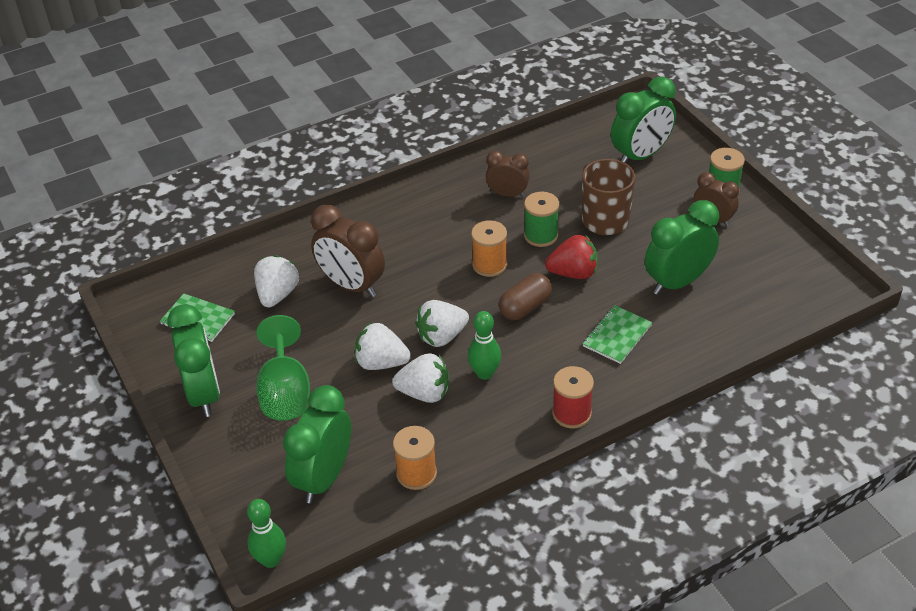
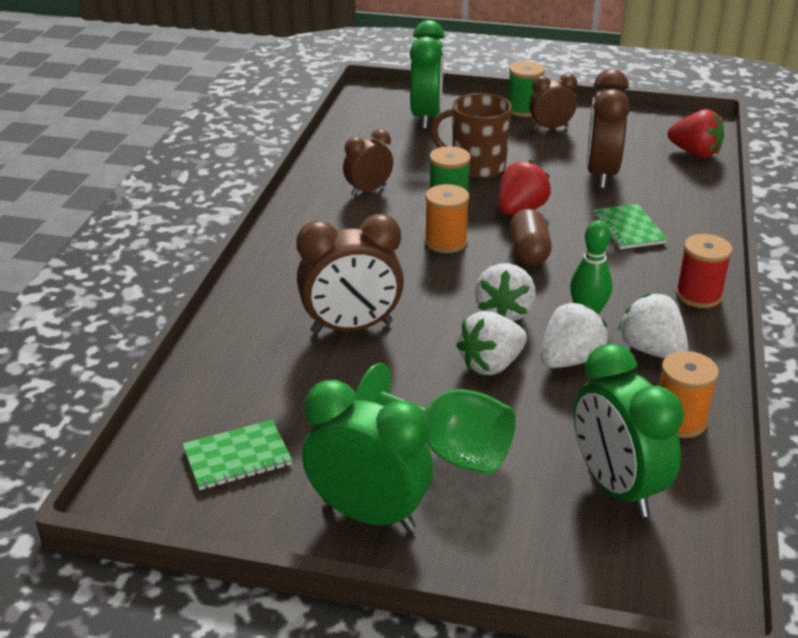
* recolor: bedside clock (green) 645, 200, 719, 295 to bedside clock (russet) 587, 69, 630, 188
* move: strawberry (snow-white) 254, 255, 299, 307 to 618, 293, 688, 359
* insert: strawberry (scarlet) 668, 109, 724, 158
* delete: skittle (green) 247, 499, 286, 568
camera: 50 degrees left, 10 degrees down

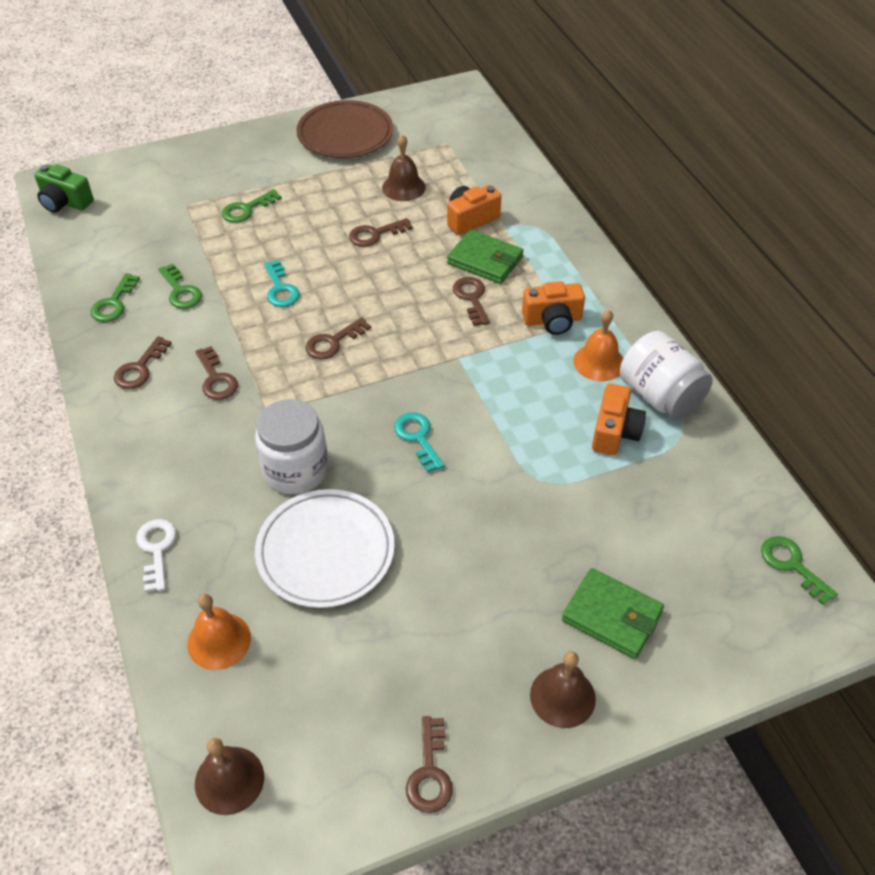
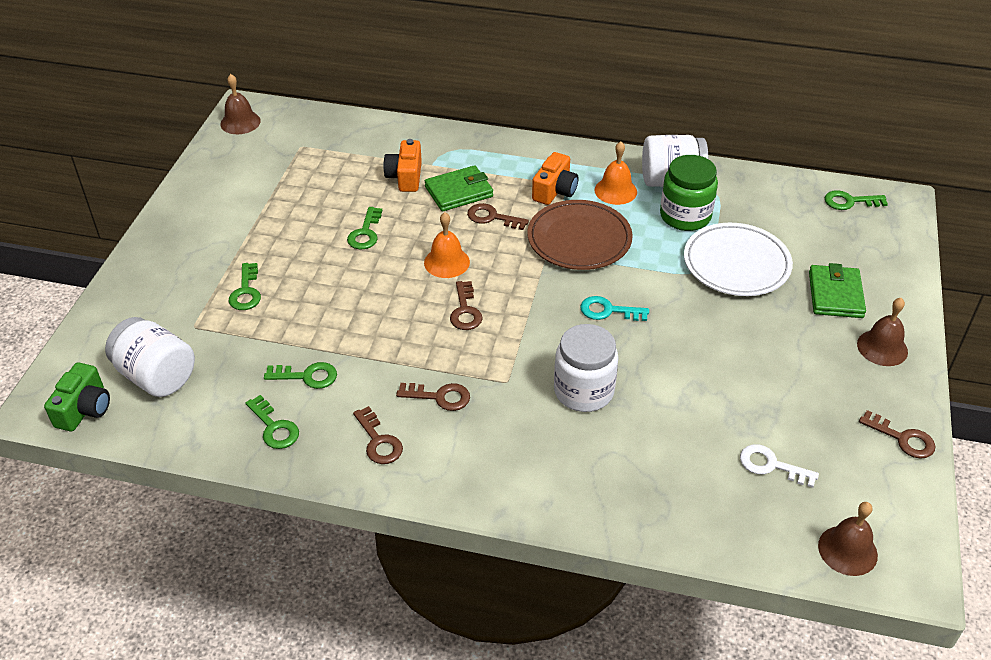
* rotate: photo camera (green) 34, 164, 94, 213 = 44, 362, 110, 431 45 degrees counterclockwise
* insert: jar (snow-white) 105, 317, 195, 397
* move: school bell (russet) 382, 134, 426, 201 to 220, 74, 261, 134
* recolor: latchkey (russet) 349, 218, 413, 247 to latchkey (green) 347, 207, 382, 249
* move: school bell (orange) 187, 594, 251, 670 to 424, 212, 470, 278
* move: dinner plate (russet) 296, 100, 393, 158 to 527, 200, 633, 270
* replace: photo camera (orange) 592, 384, 646, 455 to jar (green) 660, 155, 718, 231
* move: dinner plate (snow-white) 255, 489, 395, 608 to 684, 223, 793, 296
* move: latchkey (snow-white) 136, 519, 177, 592 to 740, 444, 819, 488
* rotate: wallet (green) 562, 568, 664, 659 = 809, 263, 866, 318 60 degrees counterclockwise
* delete: latchkey (aqua) 264, 260, 300, 307
camera: 55 degrees left, 5 degrees down

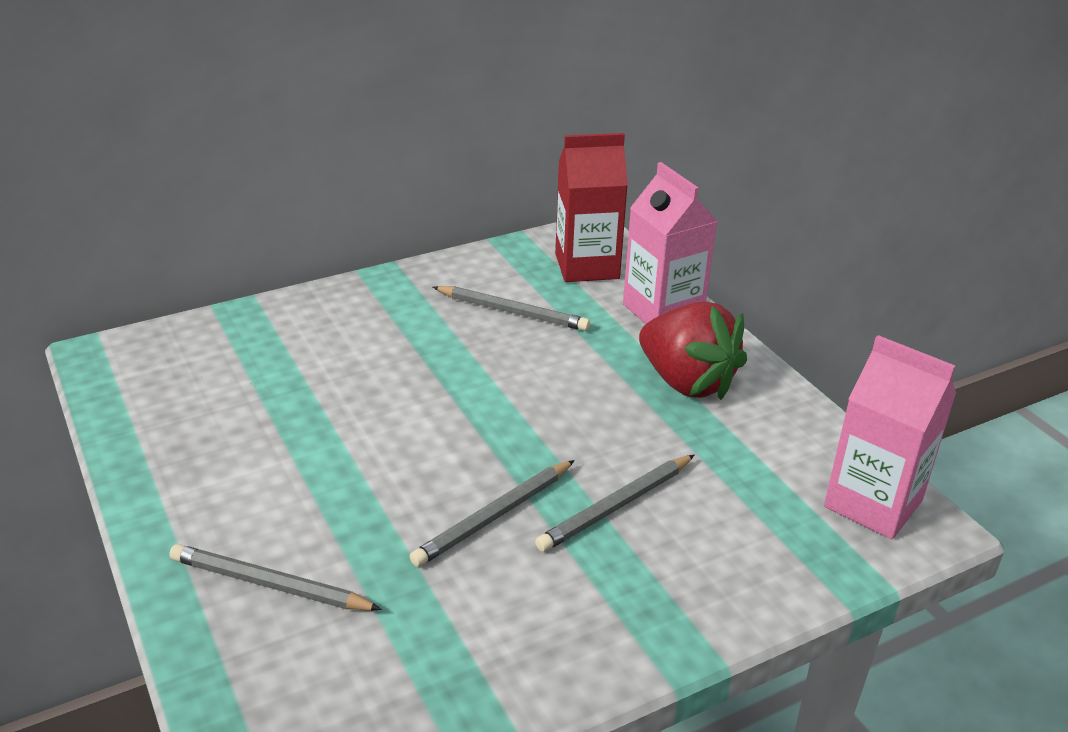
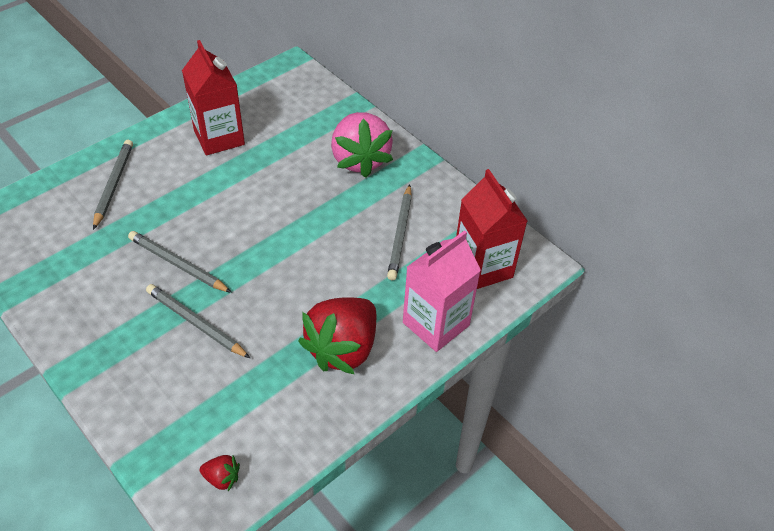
* insert: carton (scarlet) 182, 40, 245, 155
* replace: carton (pink) 824, 335, 956, 539 to strawberry (scarlet) 200, 455, 240, 491
* insert: strawberry (pink) 331, 112, 393, 178
camera: 75 degrees right, 15 degrees up

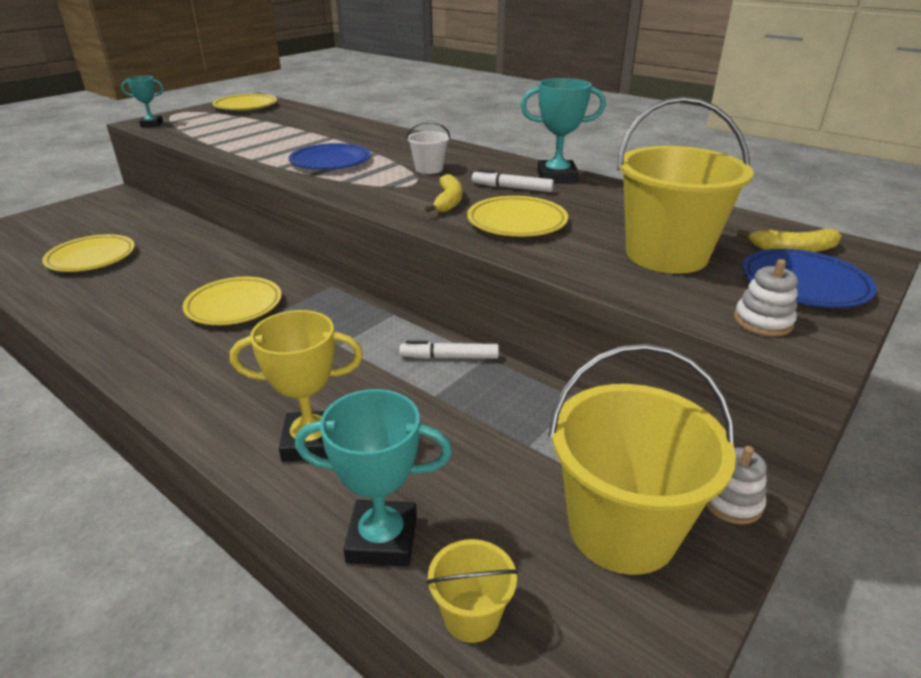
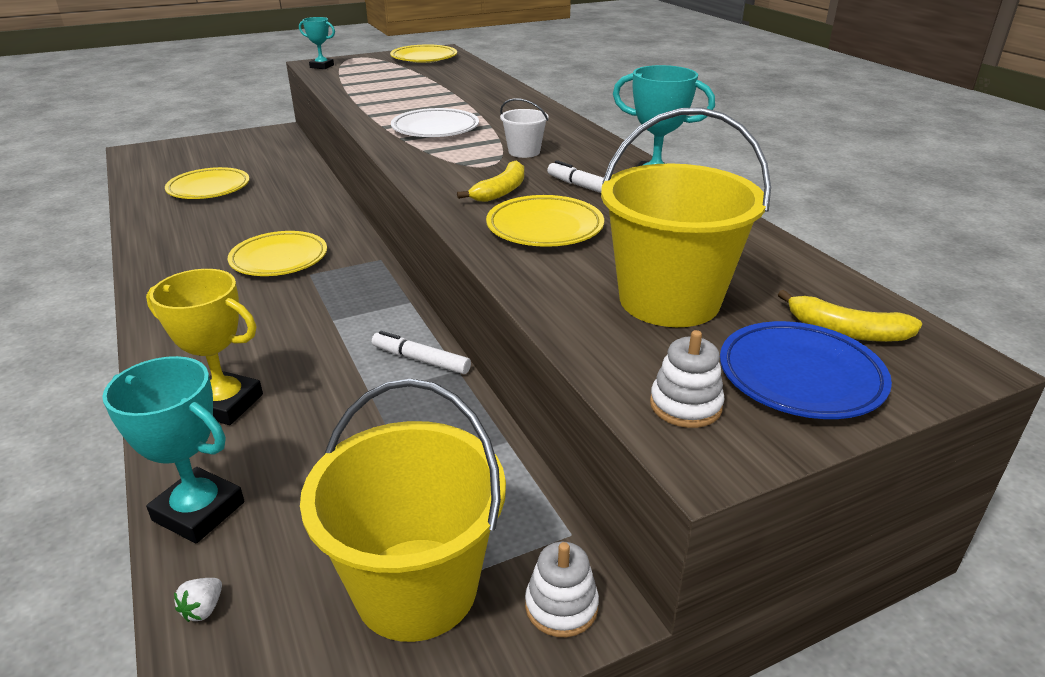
* replace: pail (golden) 426, 539, 518, 643 to strawberry (snow-white) 174, 578, 222, 622
* recolor: dinner plate (blue) 289, 143, 371, 170 to dinner plate (snow-white) 391, 108, 479, 137
camera: 25 degrees right, 0 degrees up

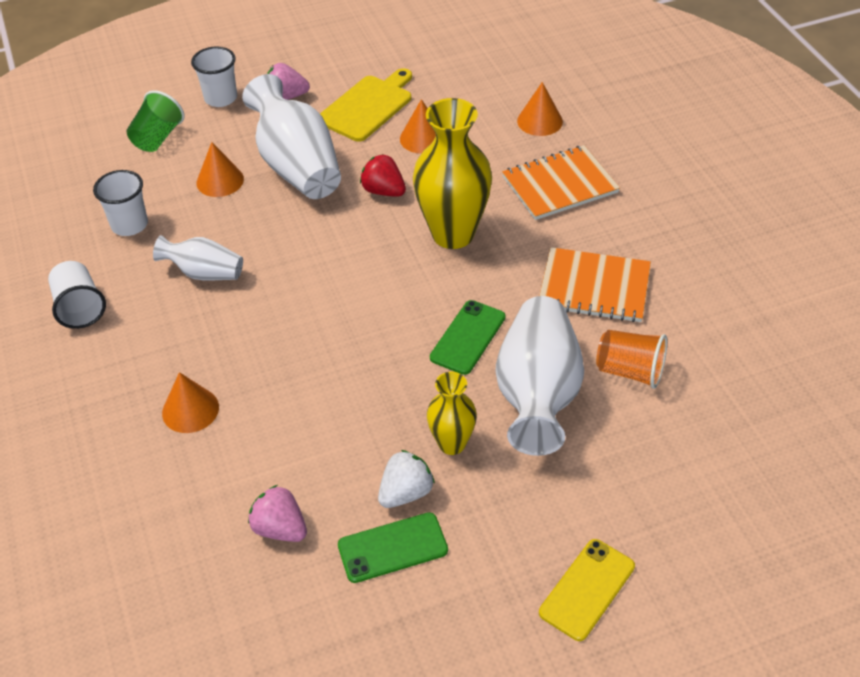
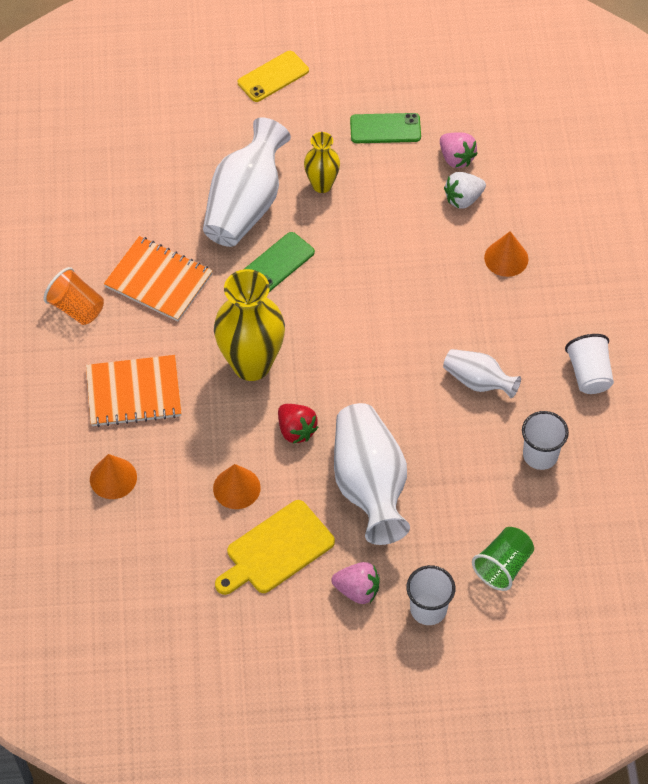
* move: tumbler (orange) 596, 330, 667, 389 to 44, 267, 104, 325
* move: strawberry (snow-white) 378, 450, 435, 508 to 444, 172, 486, 209
* delete: cone shape (orange) 196, 142, 244, 197
camera: 165 degrees left, 10 degrees up

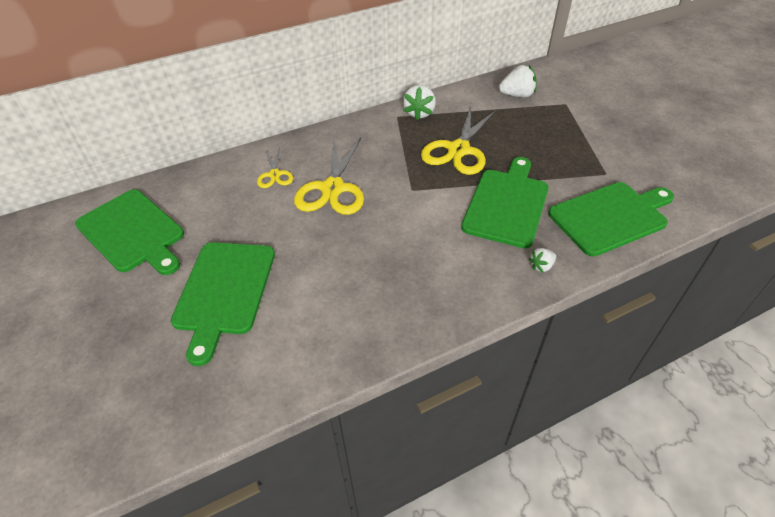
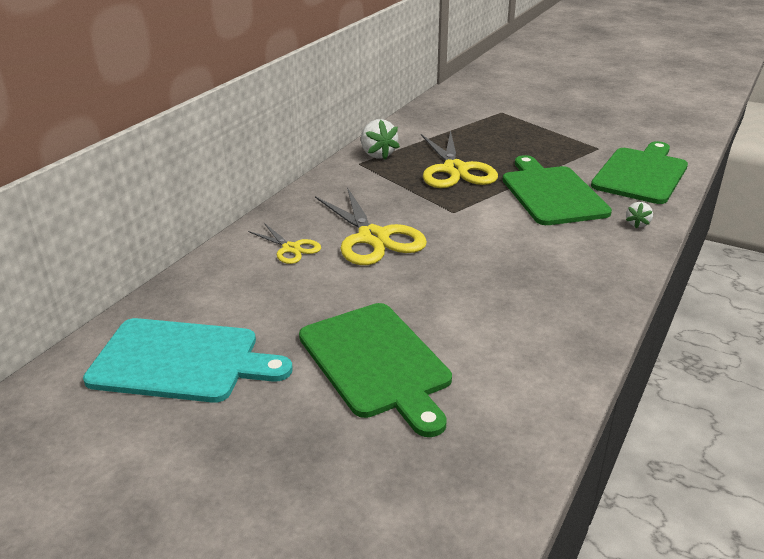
* recolor: bread board (green) 75, 189, 184, 275 to bread board (aqua) 83, 318, 293, 403
* delete: strawberry (snow-white) 499, 65, 537, 98
camera: 35 degrees left, 15 degrees down

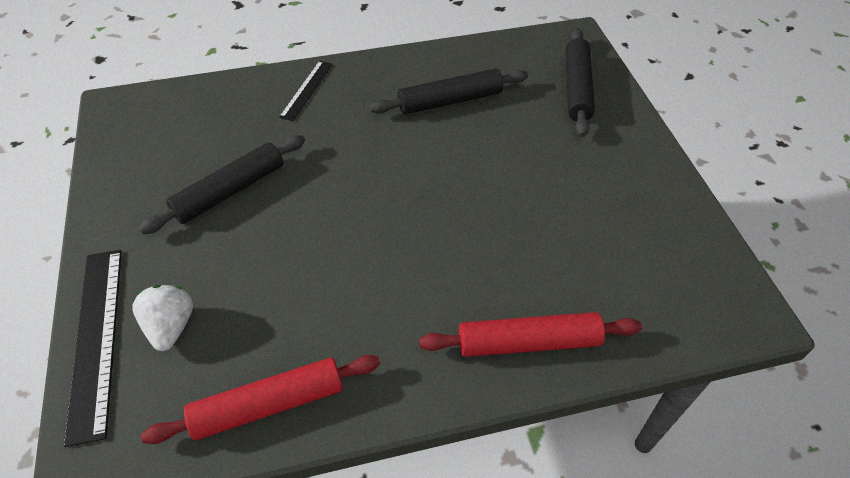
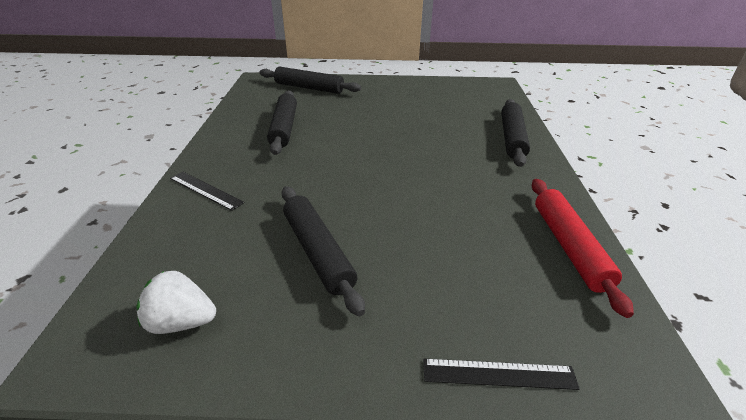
* move: strawberry (snow-white) 132, 285, 193, 351 to 136, 271, 216, 334
* resize: ruler (black) 64, 250, 122, 447 = 423, 359, 580, 390 x0.57
* recolor: dough roller (scarlet) 419, 312, 642, 357 to dough roller (black) 501, 99, 530, 167
camera: 75 degrees left, 15 degrees down

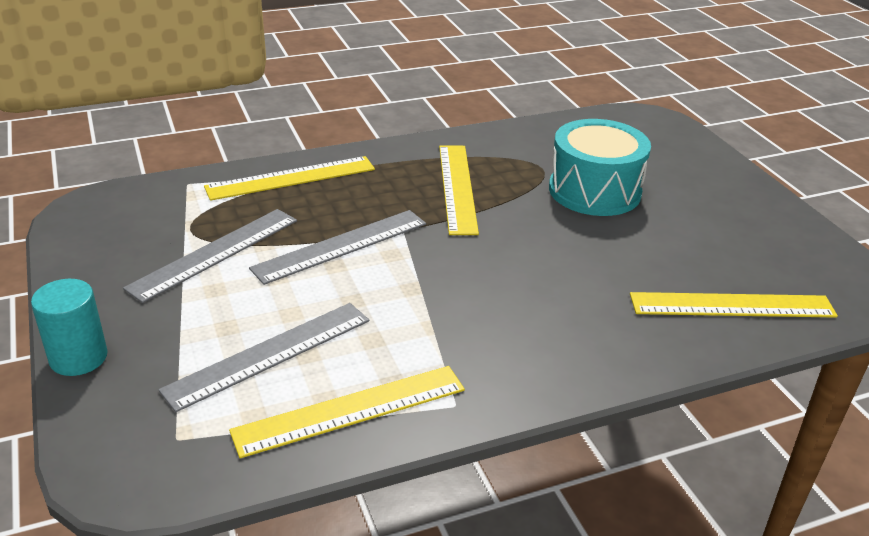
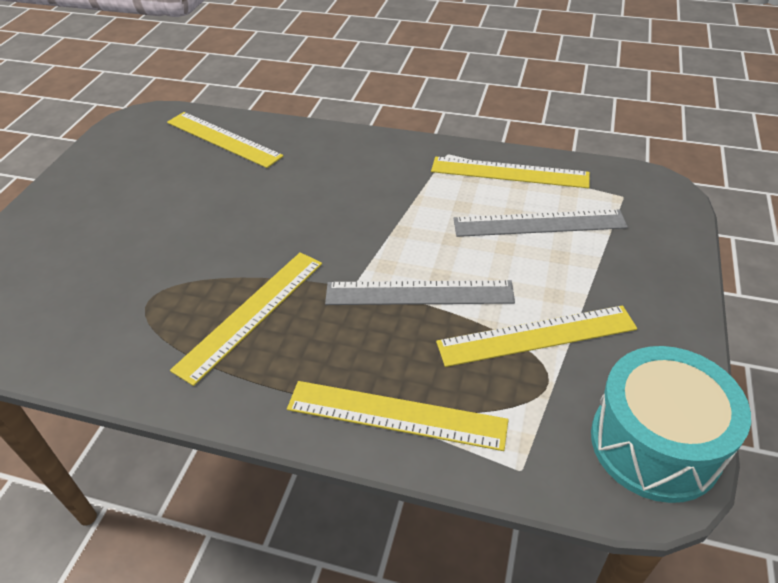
* recolor: ruler (ash-grey) 123, 209, 297, 303 to ruler (golden) 436, 305, 637, 367
* move: snare drum (aqua) 549, 119, 651, 216 to 591, 346, 751, 503
* delete: cylinder shape (aqua) 31, 279, 108, 376
camera: 140 degrees left, 10 degrees up

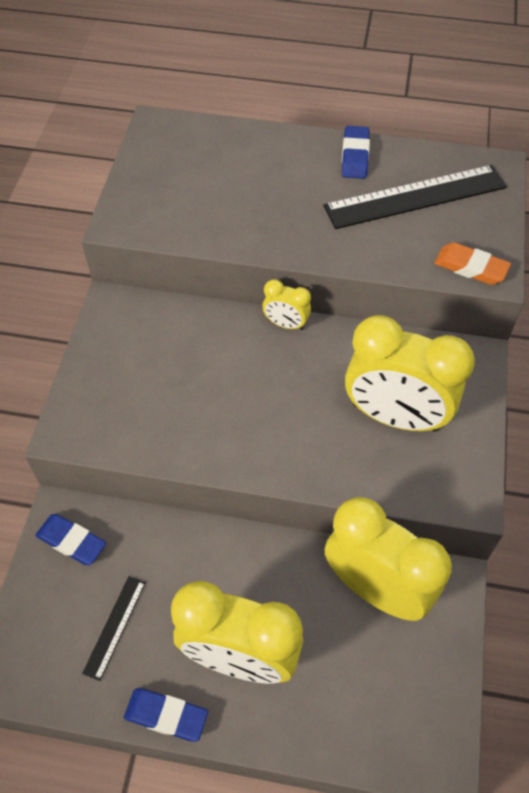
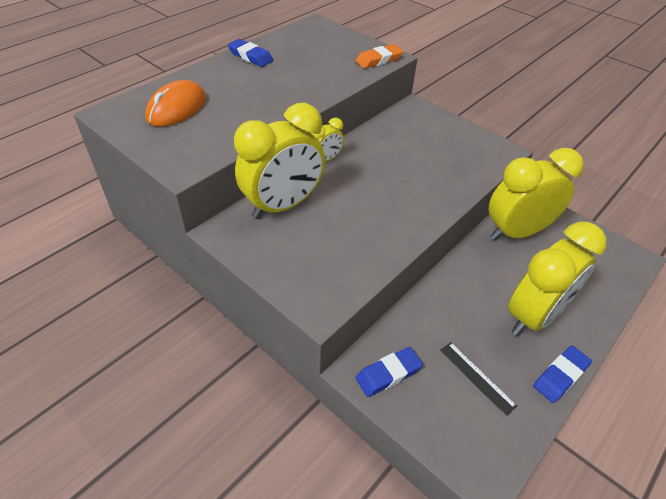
* insert: mouse (orange) 145, 80, 206, 127
* move: bedside clock (golden) 345, 315, 475, 432 to 234, 103, 325, 219
* delete: ruler (black) 323, 165, 507, 229
camera: 60 degrees left, 10 degrees down

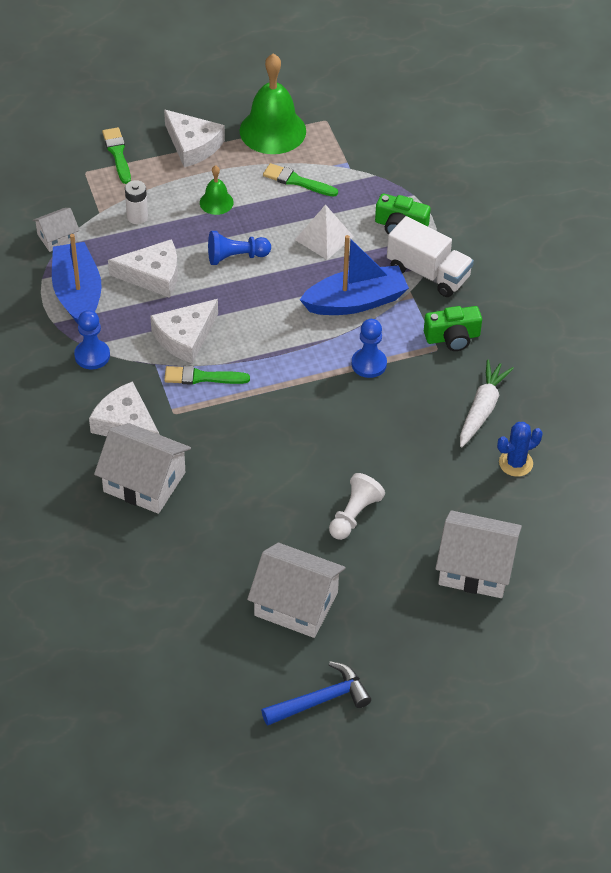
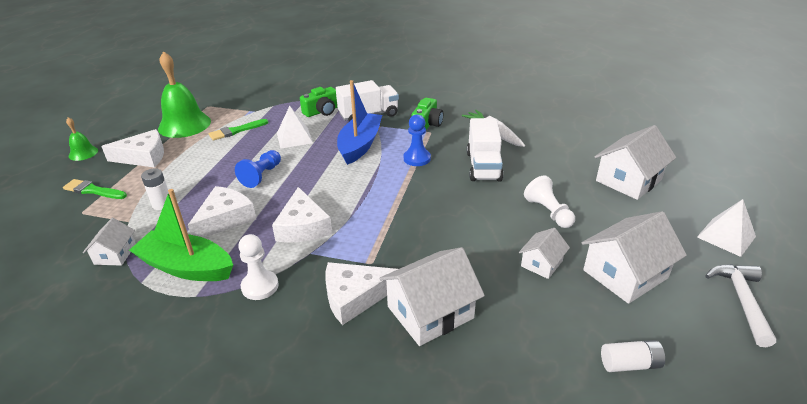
* move: school bell (green) 200, 165, 234, 215 to 66, 117, 98, 161
* recolor: boat (blue) 52, 234, 102, 325 to boat (green) 129, 189, 233, 281
* recolor: game pawn (blue) 74, 310, 110, 370 to game pawn (snow-white) 238, 234, 279, 300
* insert: lorry (snow-white) 467, 118, 504, 181
* insert: house (snow-white) 519, 228, 570, 279
* insert: AA battery (snow-white) 601, 340, 665, 372
* insert: pyramid shape (snow-white) 697, 199, 756, 257
* recolor: claw hammer (blue) 261, 661, 371, 726 to claw hammer (snow-white) 705, 264, 776, 347
* delete: paint brush (green) 164, 366, 250, 385
* delete: saguaro cactus (blue) 497, 422, 543, 477
camera: 55 degrees left, 15 degrees down

